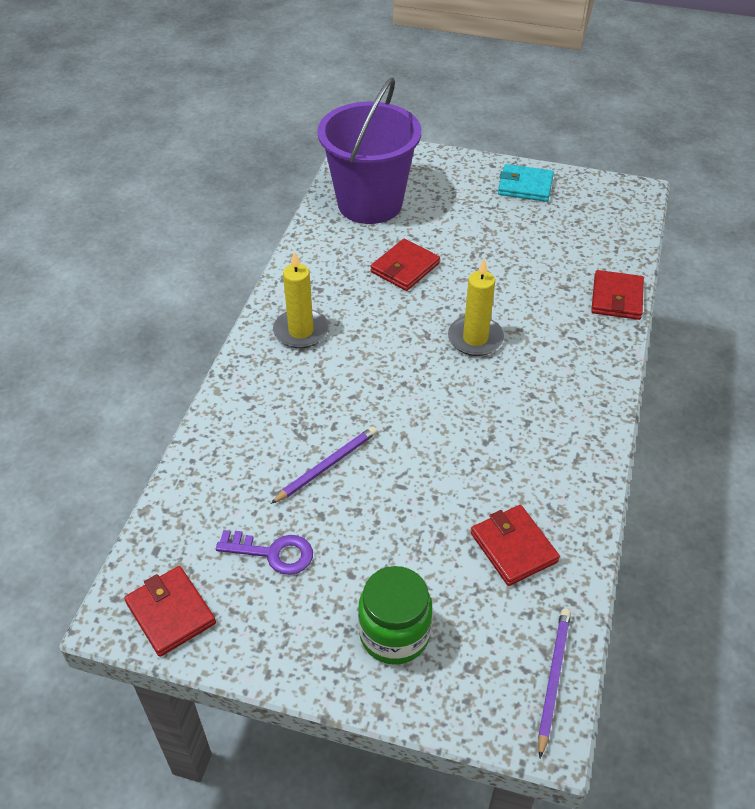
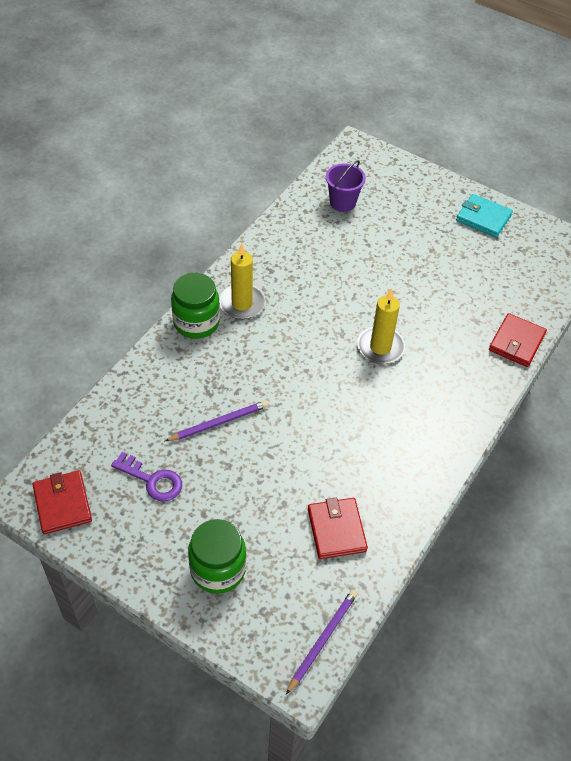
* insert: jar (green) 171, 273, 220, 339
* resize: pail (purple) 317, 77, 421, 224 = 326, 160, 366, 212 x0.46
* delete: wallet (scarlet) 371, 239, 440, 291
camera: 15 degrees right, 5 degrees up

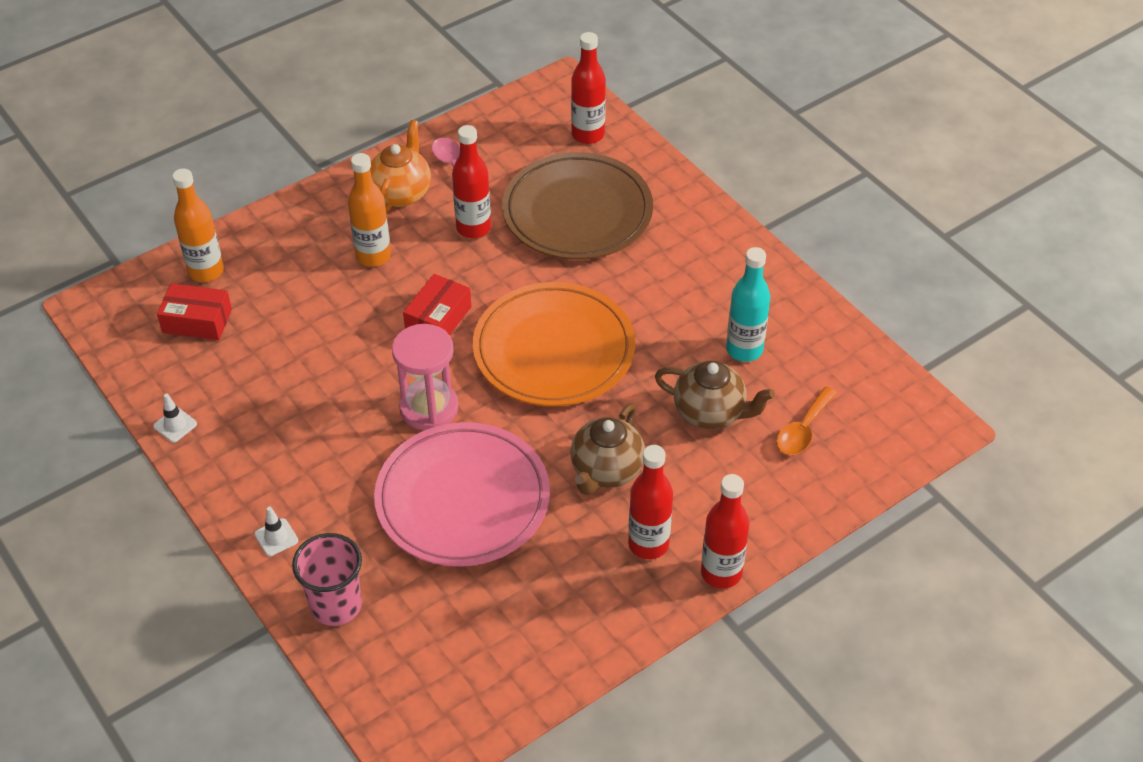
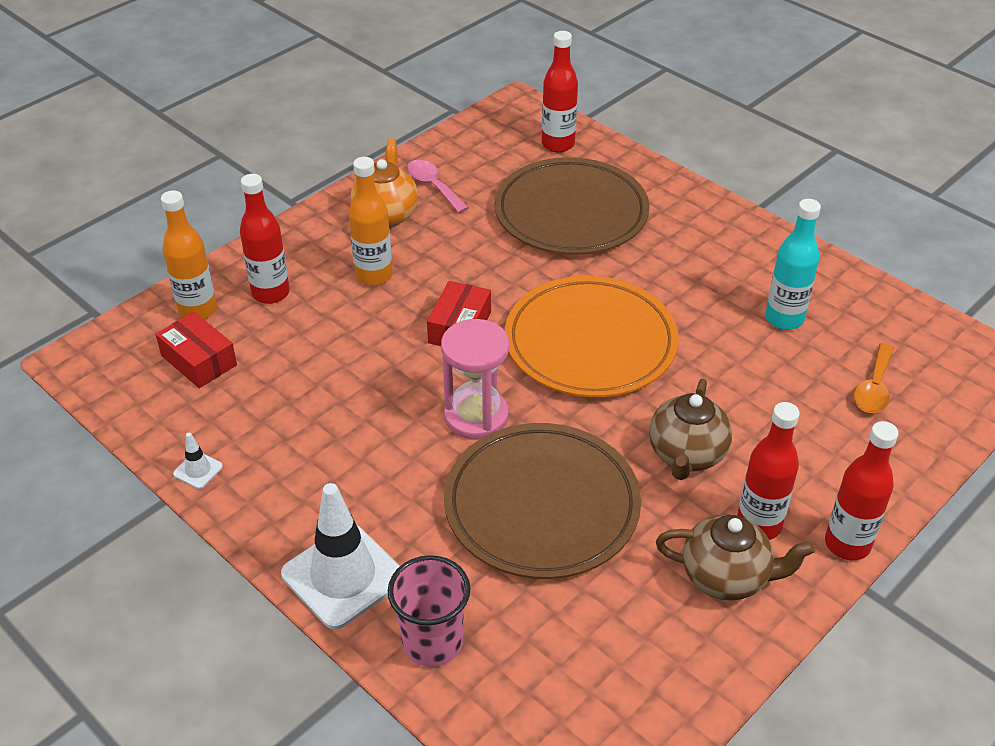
* rotate: parcel (scarlet) 157, 283, 232, 340 = 156, 312, 237, 388 45 degrees clockwise
* move: flask (scarlet) 452, 125, 491, 238 to 240, 174, 290, 304
* resize: road cone (snow-white) 255, 507, 298, 556 = 281, 483, 400, 629 x2.36
* recolor: dinner plate (pink) 374, 422, 550, 567 to dinner plate (russet) 444, 423, 641, 579
* move: teapot (russet) 655, 361, 775, 429 to 656, 514, 815, 601
camera: 10 degrees left, 5 degrees down

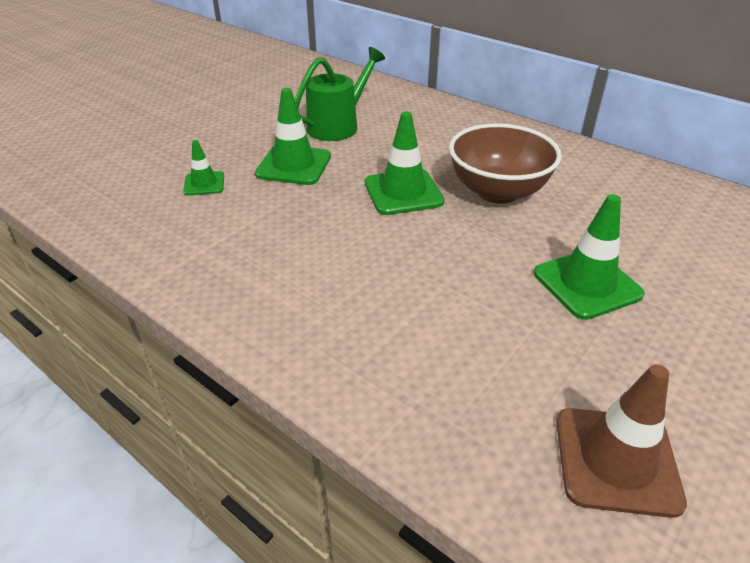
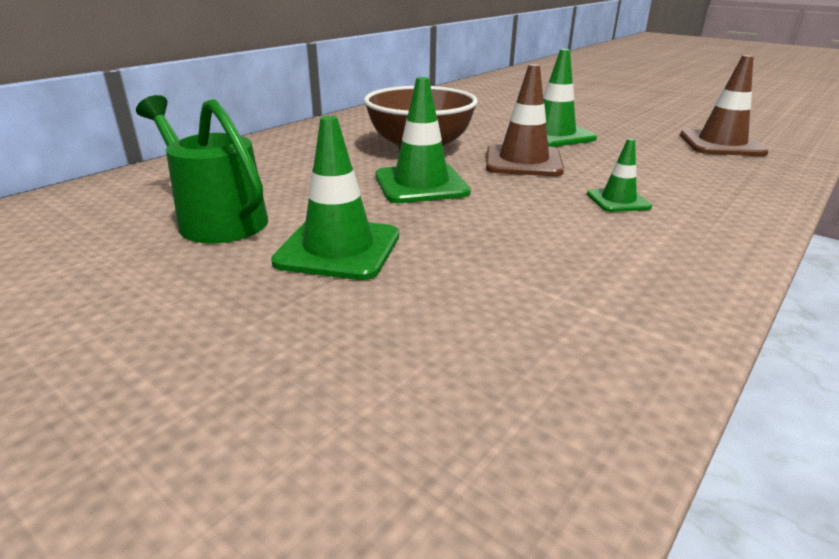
* insert: road cone (russet) 486, 64, 564, 176
* move: road cone (green) 183, 140, 224, 196 to 587, 138, 652, 212
camera: 90 degrees left, 10 degrees down

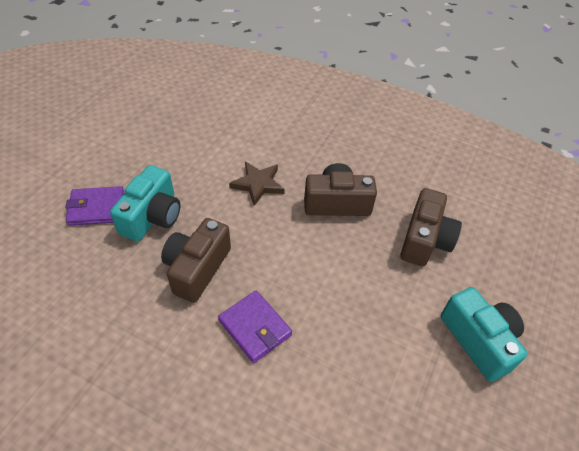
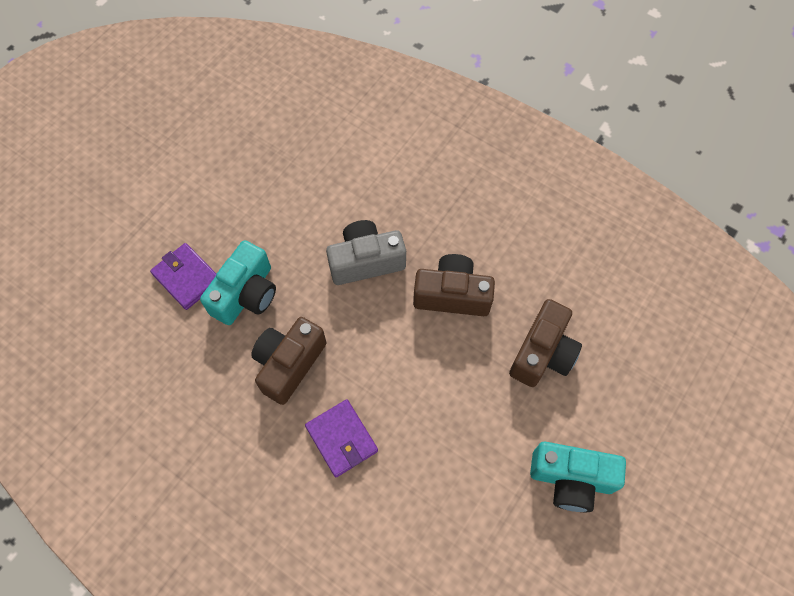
* rotate: wallet (purple) 66, 186, 124, 226 = 150, 243, 216, 310 45 degrees clockwise
* replace: star (russet) 229, 161, 285, 206 to photo camera (ash-grey) 326, 220, 406, 285
* rotate: photo camera (aqua) 441, 287, 528, 382 = 530, 442, 626, 512 120 degrees clockwise
camera: 10 degrees right, 15 degrees up

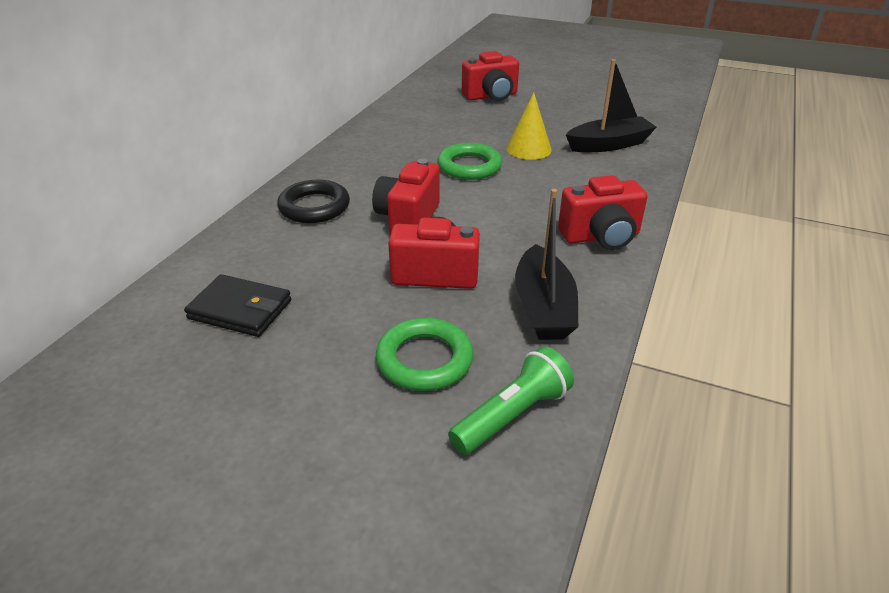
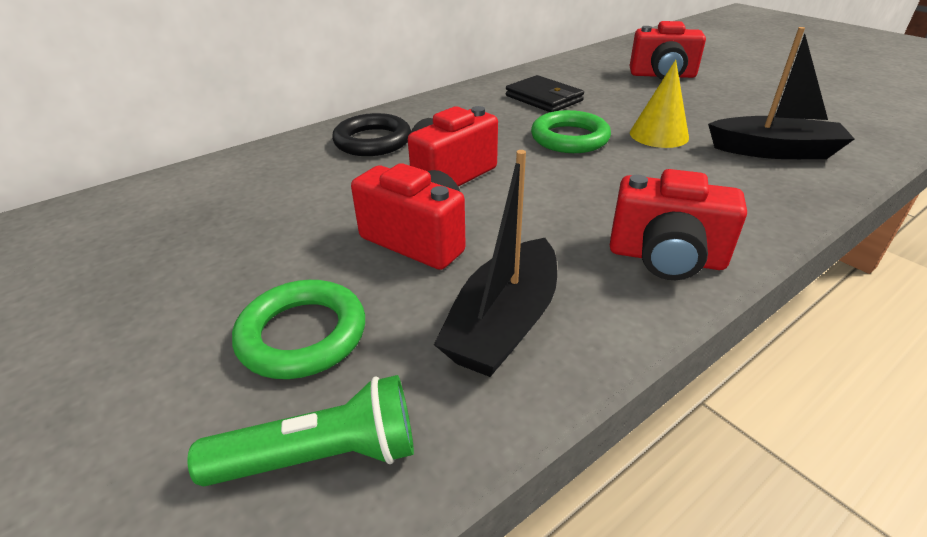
* move: wallet (black) 184, 274, 291, 337 to 506, 75, 584, 112
camera: 30 degrees right, 0 degrees up

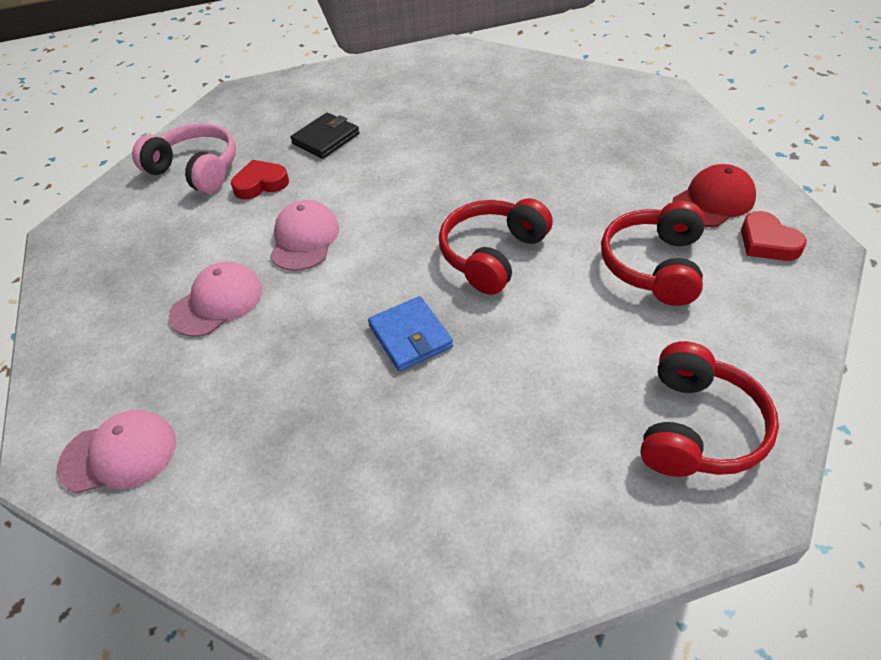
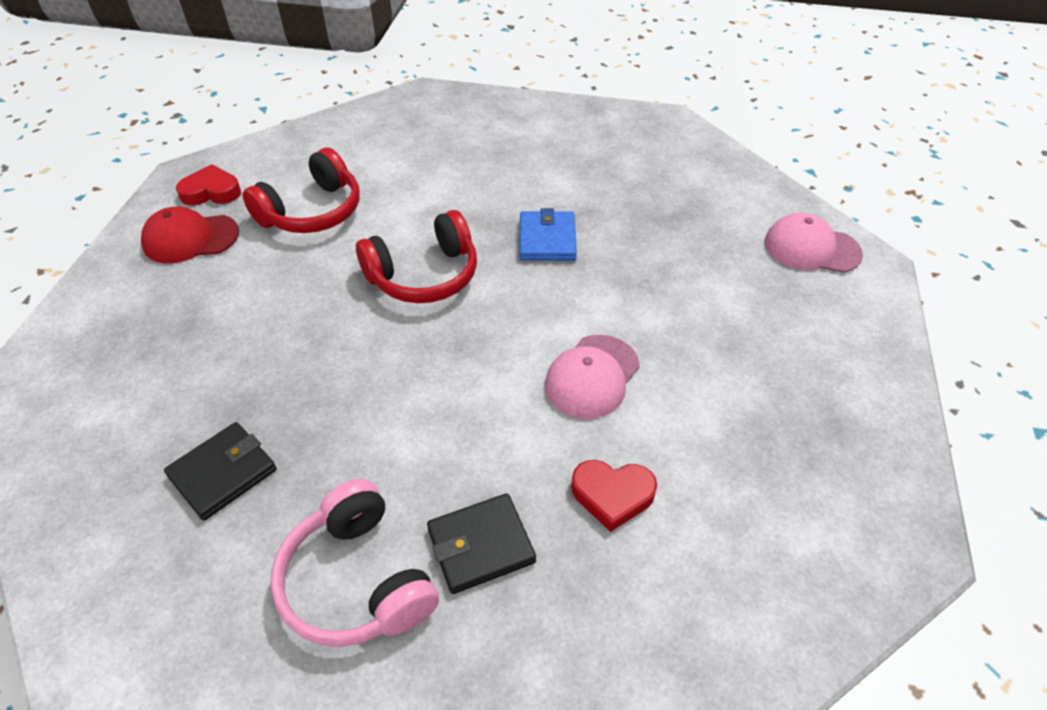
* insert: wallet (black) 164, 422, 277, 521
* rotate: heart (scarlet) 741, 211, 807, 261 = 176, 164, 241, 206 90 degrees counterclockwise
* move: headphones (pink) 132, 124, 236, 194 to 271, 479, 439, 647
* delete: cap (pink) 169, 262, 262, 337
* delete: headphones (scarlet) 640, 341, 779, 477
camera: 155 degrees left, 0 degrees up

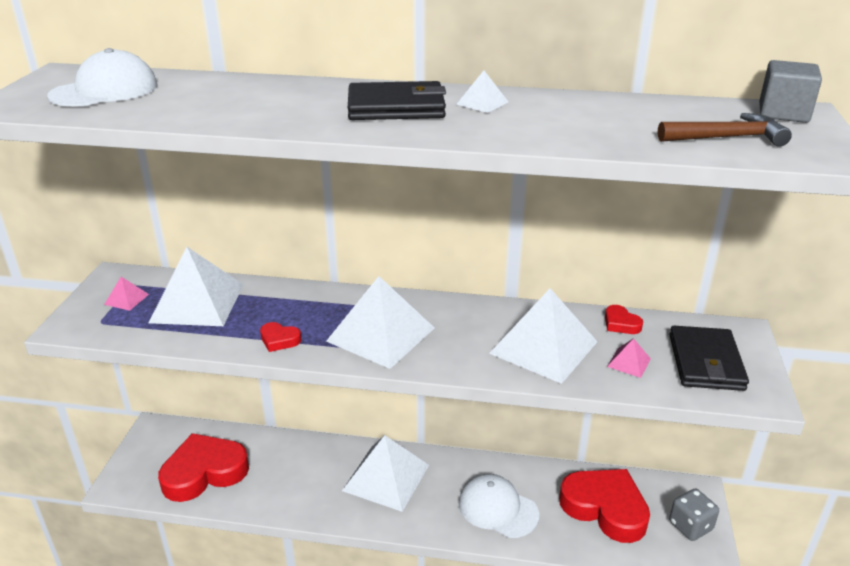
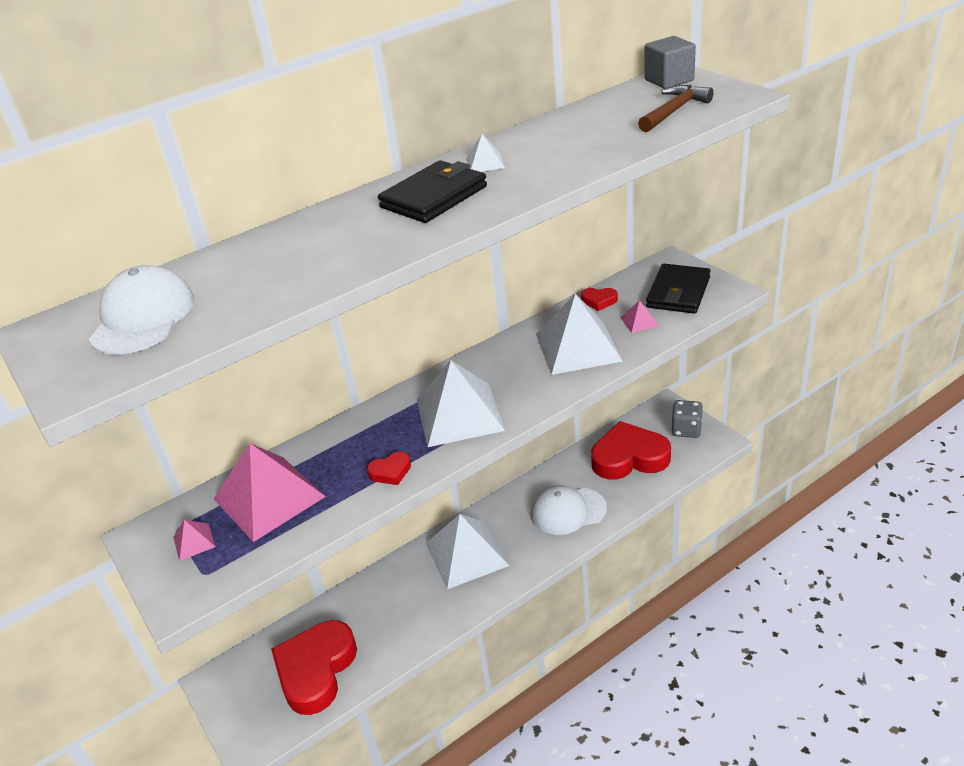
* recolor: pyramid shape (snow-white) 149, 247, 244, 326 to pyramid shape (pink) 214, 443, 326, 542
* rotate: wallet (black) 669, 326, 749, 391 = 646, 264, 710, 314 60 degrees clockwise
camera: 40 degrees left, 5 degrees up

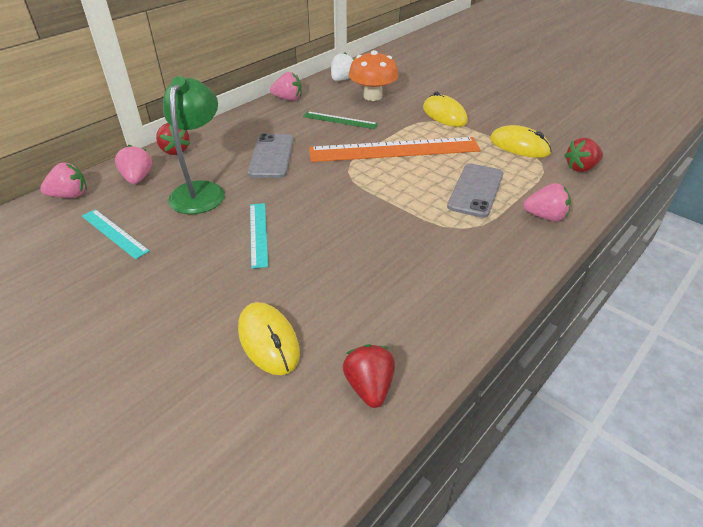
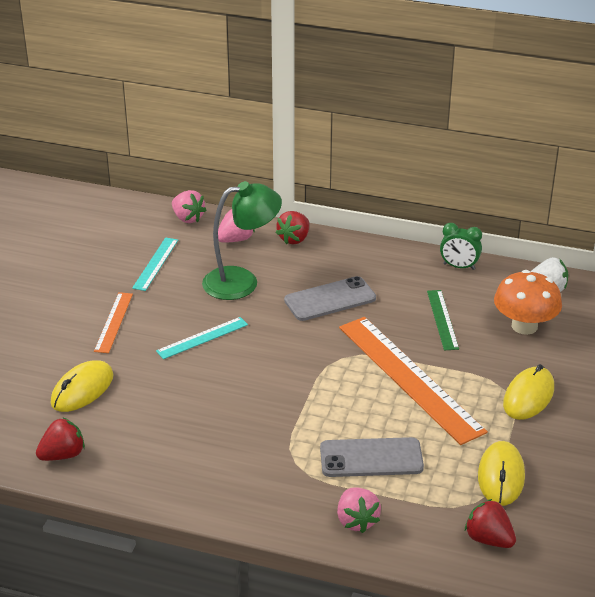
* insert: ruler (orange) 94, 292, 133, 353
* replace: strawberry (pink) 270, 72, 301, 101 to bedside clock (green) 440, 223, 482, 270
camera: 65 degrees right, 5 degrees down

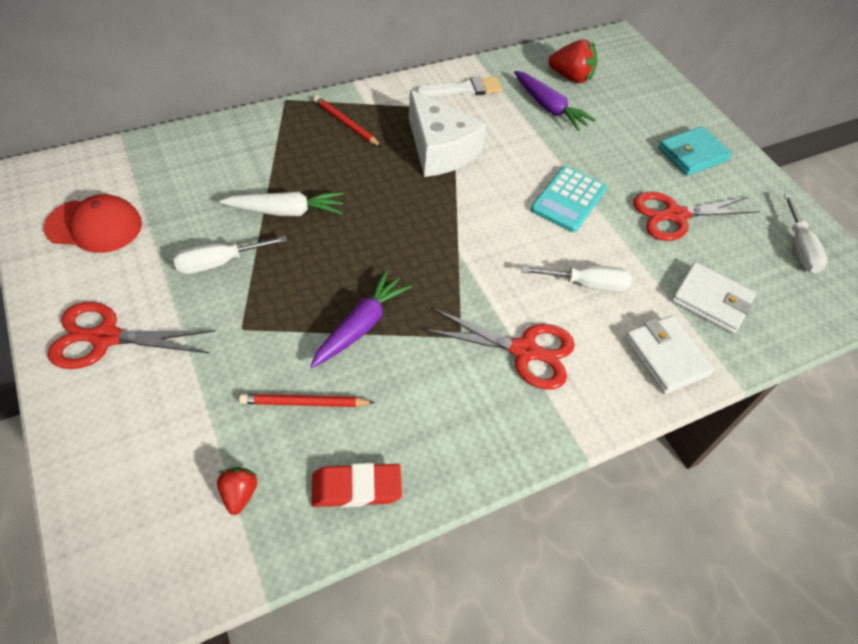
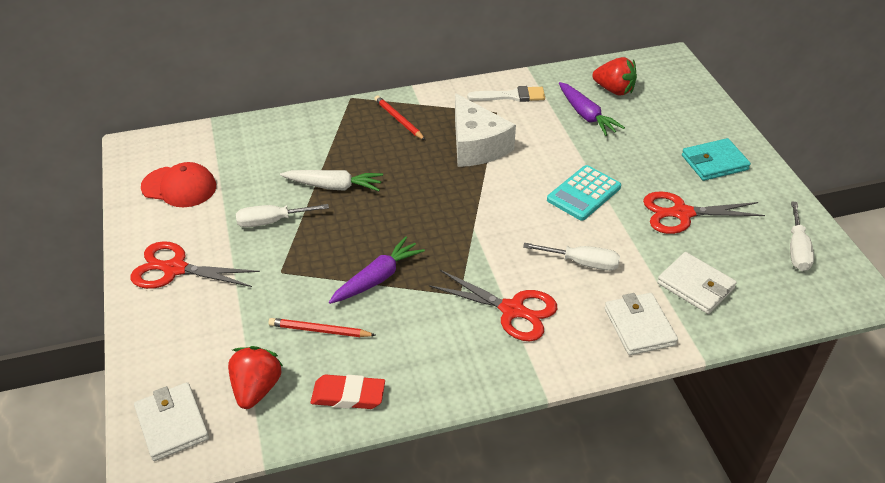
* insert: wallet (snow-white) 134, 382, 209, 461
* resize: strawberry (scarlet) 217, 467, 257, 515 = 228, 346, 283, 409 x1.71
camera: 15 degrees right, 10 degrees down

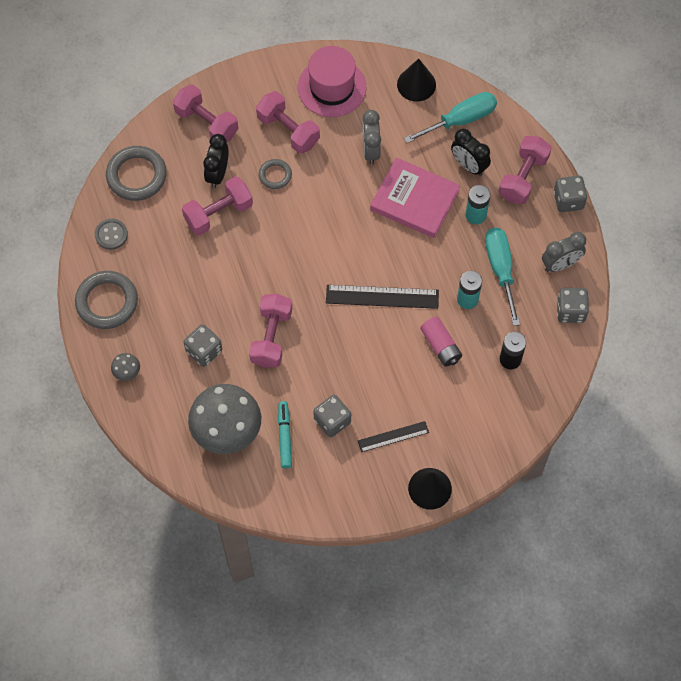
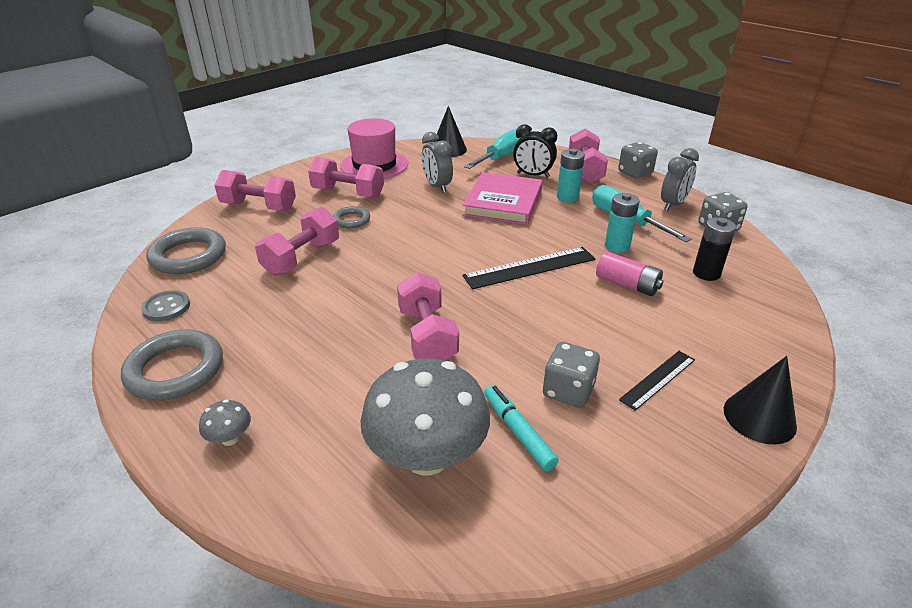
* rotate: hardback (pink) 370, 158, 460, 238 = 463, 172, 542, 225 75 degrees counterclockwise
* delete: dice (ash-grey) 184, 324, 222, 367
* delete: bedside clock (black) 203, 134, 229, 188
camera: 25 degrees left, 30 degrees down

